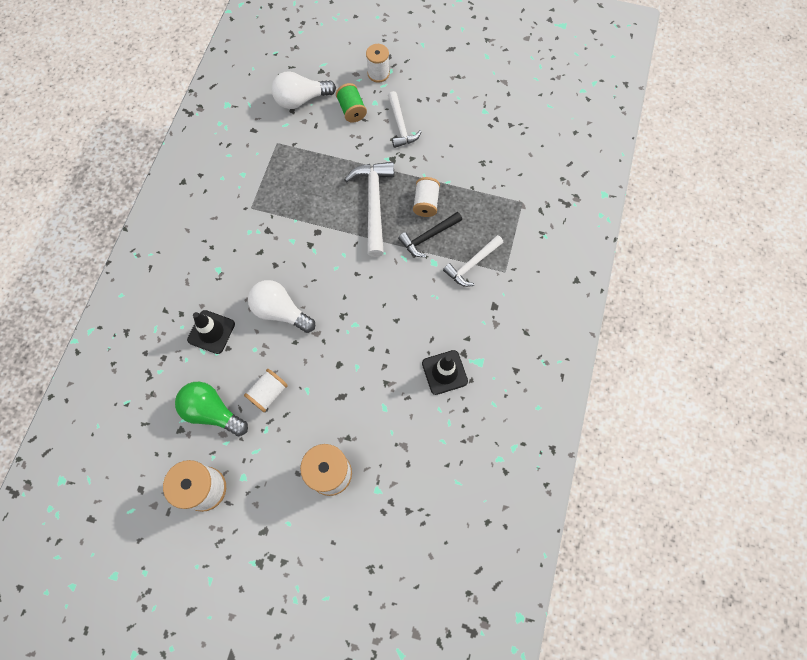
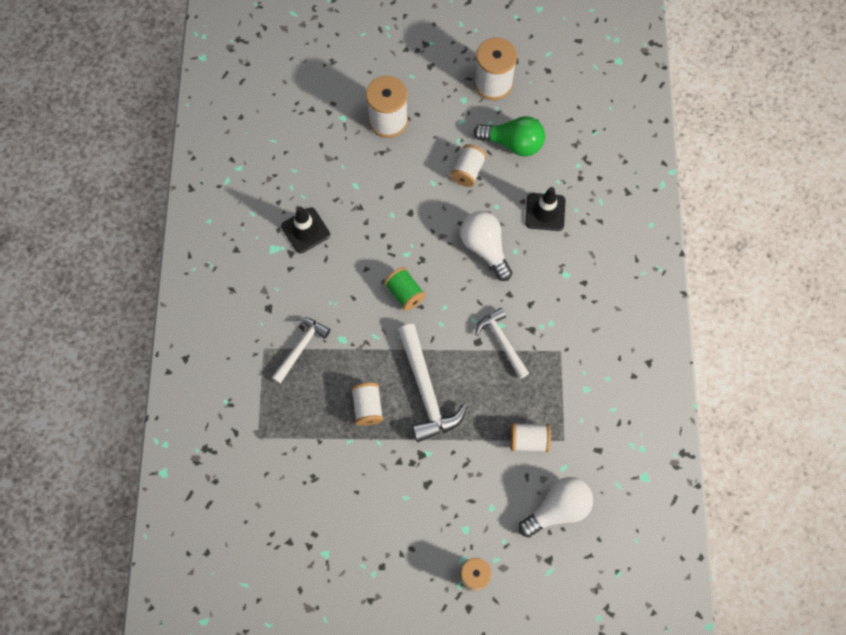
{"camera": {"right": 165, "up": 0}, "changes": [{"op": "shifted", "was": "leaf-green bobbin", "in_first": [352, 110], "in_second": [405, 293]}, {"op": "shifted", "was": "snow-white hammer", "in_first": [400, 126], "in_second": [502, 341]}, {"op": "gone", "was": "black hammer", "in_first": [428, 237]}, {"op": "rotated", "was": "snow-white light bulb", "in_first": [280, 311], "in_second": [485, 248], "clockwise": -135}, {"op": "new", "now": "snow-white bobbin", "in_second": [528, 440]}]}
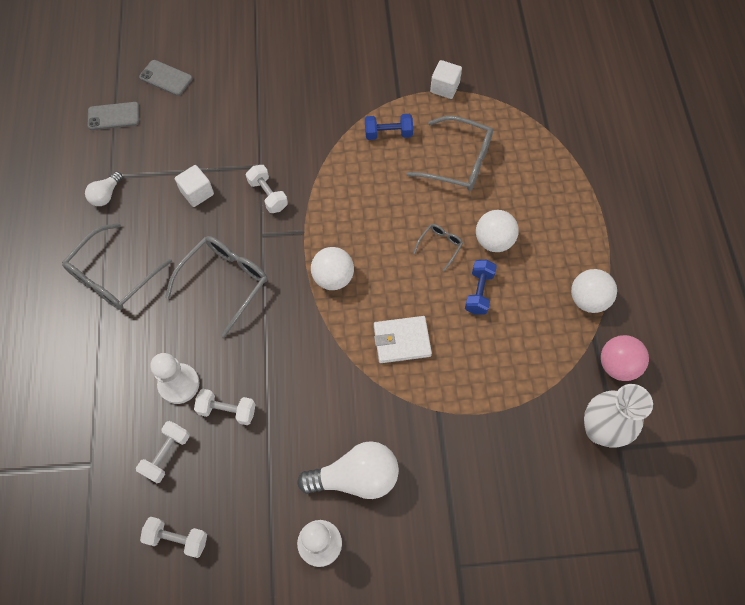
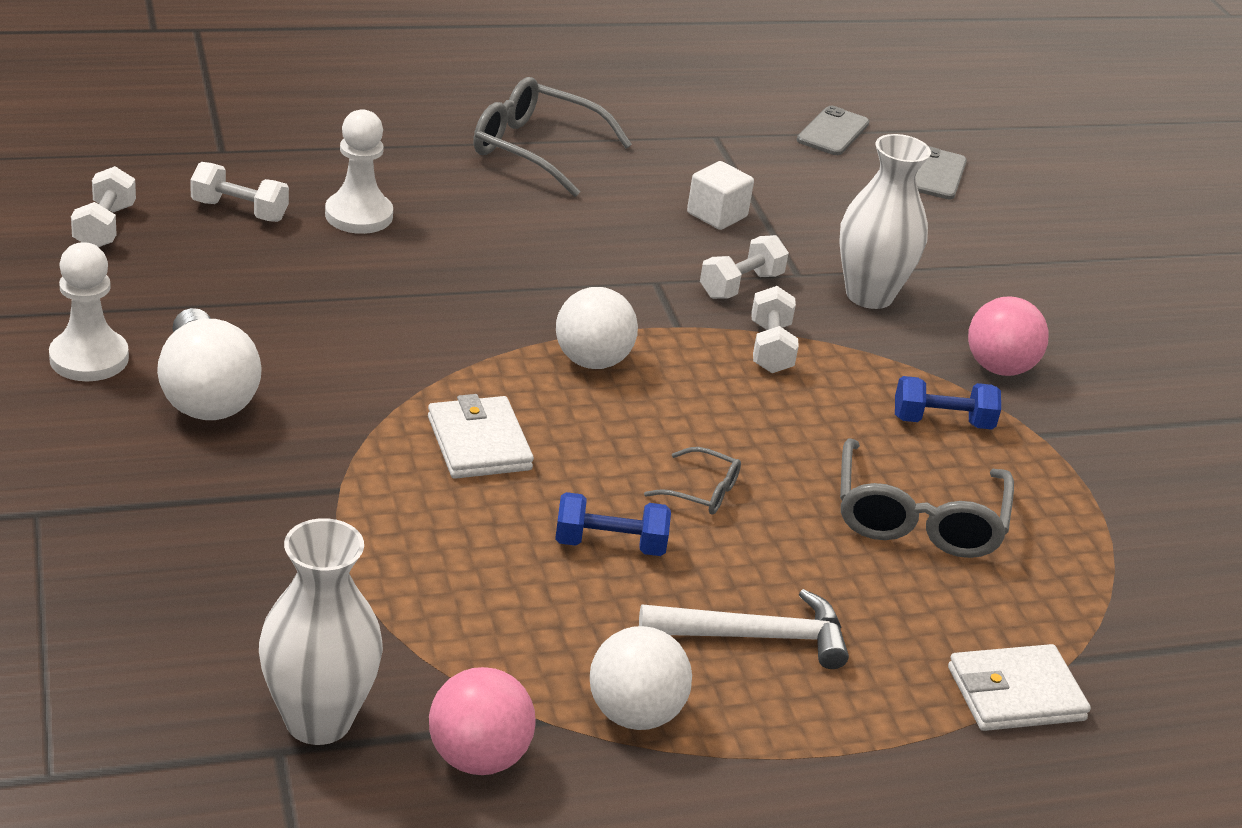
{"camera": {"right": 75, "up": -30}, "changes": [{"op": "gone", "was": "snow-white solid cube", "in_first": [444, 87]}, {"op": "rotated", "was": "grey phone", "in_first": [113, 116], "in_second": [832, 132], "clockwise": 45}, {"op": "rotated", "was": "royal blue free weight", "in_first": [388, 134], "in_second": [942, 422], "clockwise": -75}, {"op": "gone", "was": "snow-white light bulb", "in_first": [106, 195]}, {"op": "gone", "was": "snow-white ball", "in_first": [493, 241]}, {"op": "gone", "was": "grey spectacles", "in_first": [225, 282]}, {"op": "shifted", "was": "snow-white free weight", "in_first": [227, 410], "in_second": [770, 348]}, {"op": "new", "now": "snow-white flower vase", "in_second": [869, 295]}, {"op": "new", "now": "rose-pink ball", "in_second": [999, 368]}, {"op": "new", "now": "snow-white hammer", "in_second": [755, 636]}, {"op": "new", "now": "snow-white wallet", "in_second": [1015, 694]}]}
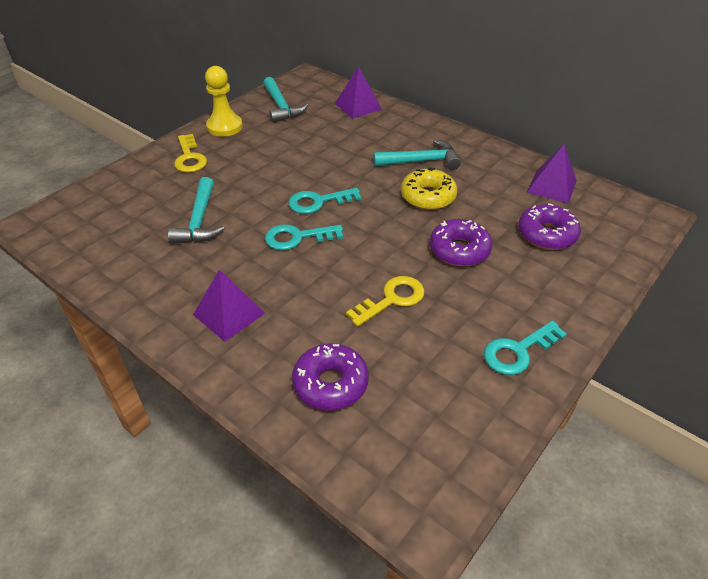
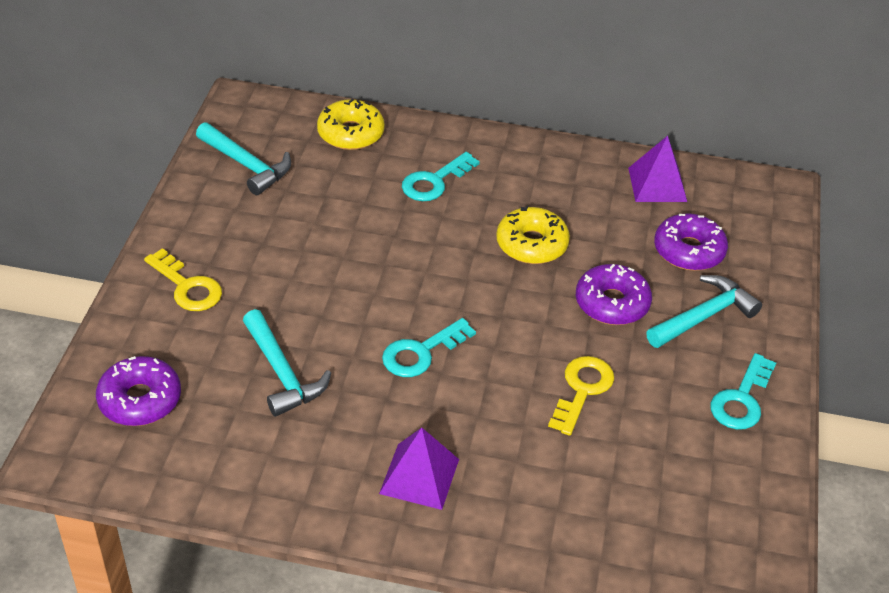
{"camera": {"right": -30, "up": 0}, "changes": [{"op": "gone", "was": "yellow game pawn", "in_first": [224, 127]}, {"op": "swapped", "was": "violet pyramid", "now": "yellow doughnut", "in_first": [358, 106], "in_second": [350, 133]}, {"op": "shifted", "was": "teal hammer", "in_first": [421, 161], "in_second": [704, 316]}, {"op": "shifted", "was": "teal latchkey", "in_first": [318, 202], "in_second": [434, 181]}, {"op": "shifted", "was": "violet doughnut", "in_first": [330, 383], "in_second": [140, 400]}]}
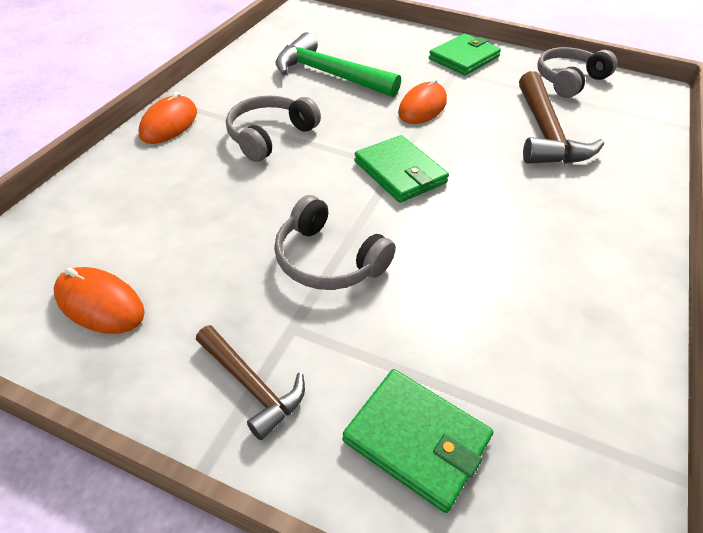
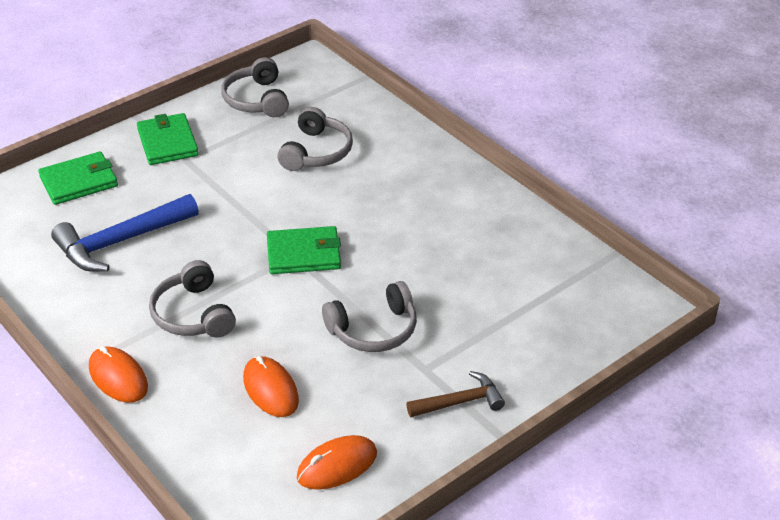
{"camera": {"right": -60, "up": -5}, "changes": [{"op": "repainted", "was": "leaf-green hammer", "now": "royal blue hammer", "in_first": [329, 75], "in_second": [120, 242]}, {"op": "swapped", "was": "dark brown hammer", "now": "grey over-ear headphones", "in_first": [545, 133], "in_second": [316, 152]}, {"op": "shifted", "was": "orange-coloured computer mouse", "in_first": [422, 107], "in_second": [270, 389]}, {"op": "shifted", "was": "leaf-green wallet", "in_first": [416, 440], "in_second": [79, 181]}]}
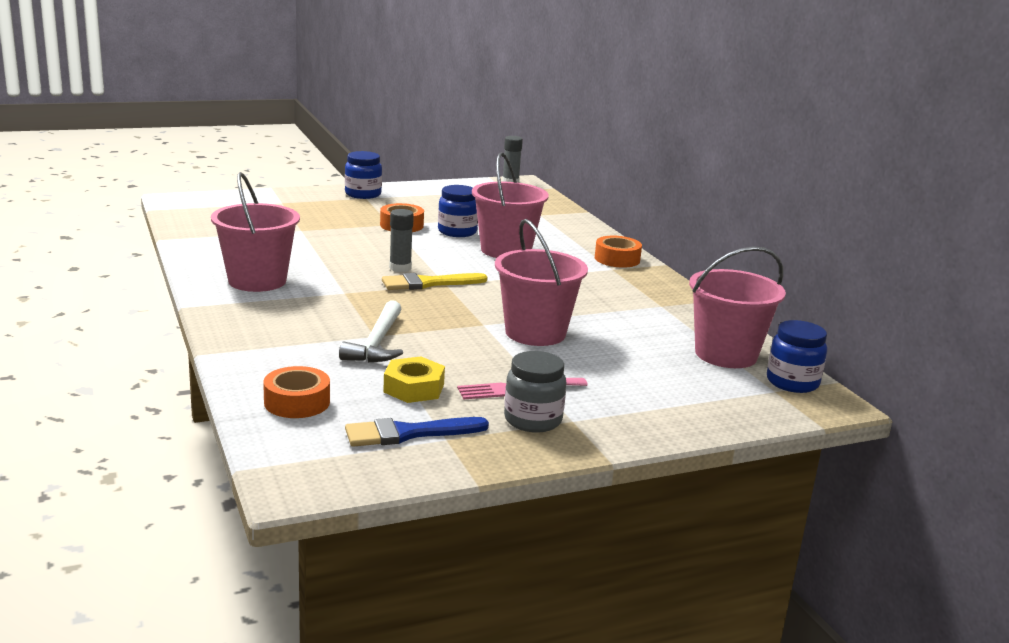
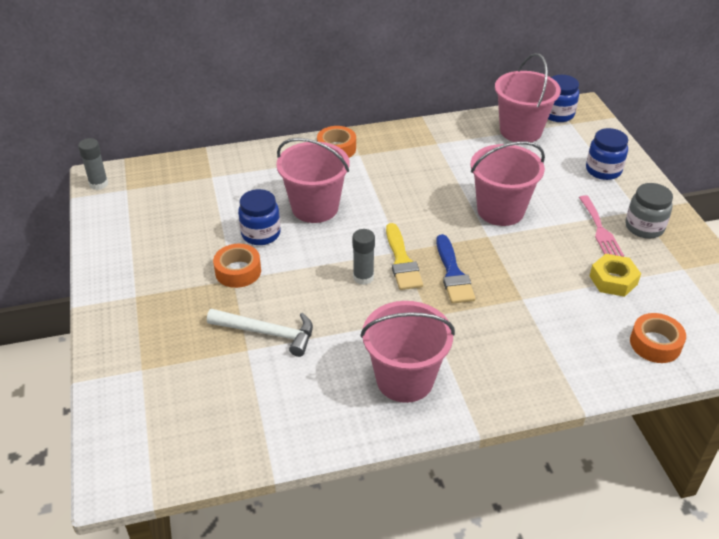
{"camera": {"right": -80, "up": 20}, "changes": [{"op": "shifted", "was": "royal blue jam jar", "in_first": [363, 194], "in_second": [603, 170]}, {"op": "shifted", "was": "snow-white hammer", "in_first": [377, 343], "in_second": [267, 333]}, {"op": "shifted", "was": "royal blue paintbrush", "in_first": [408, 433], "in_second": [453, 274]}]}
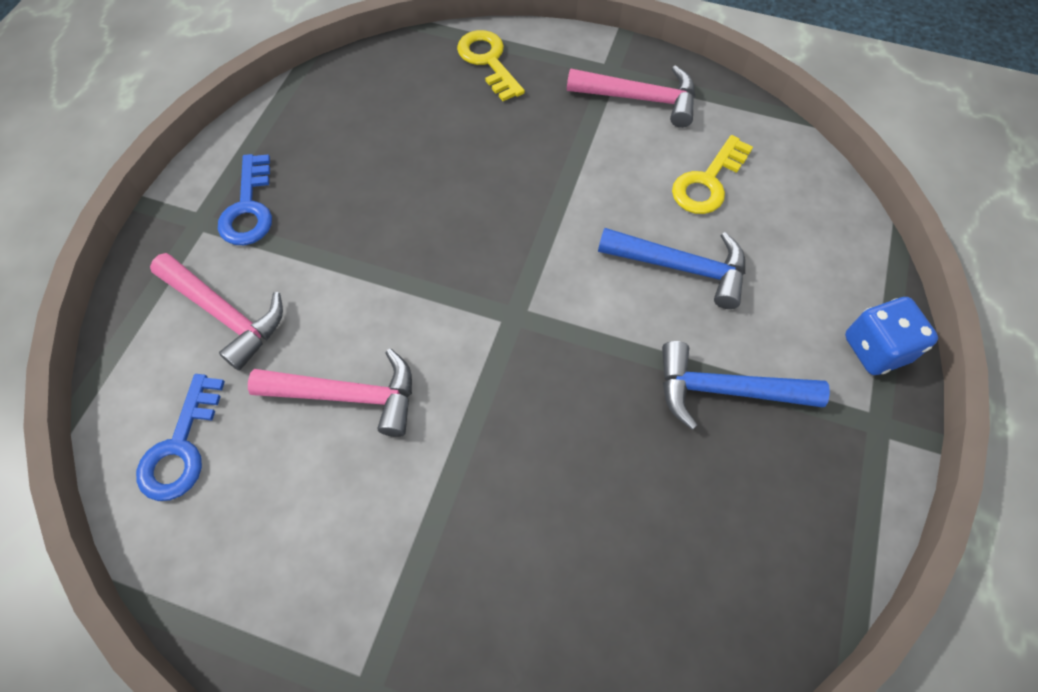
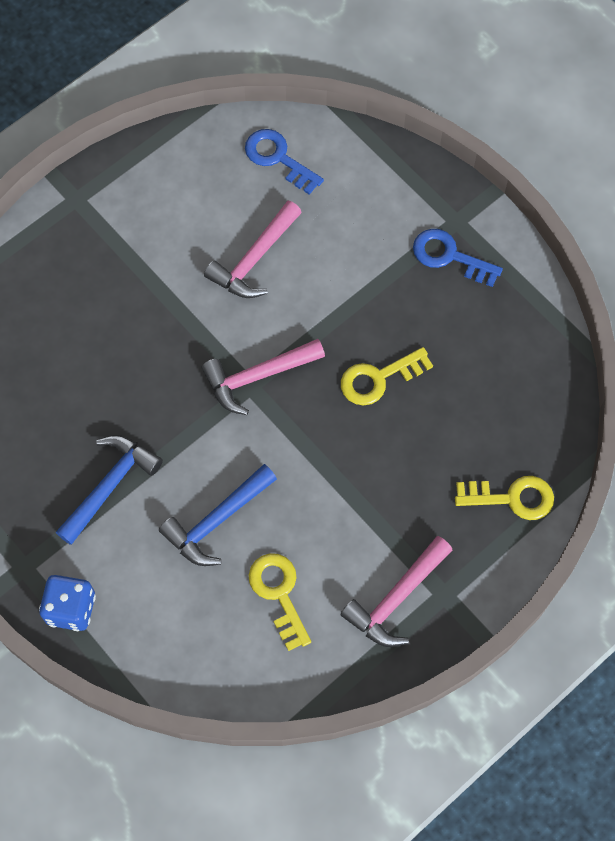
{"camera": {"right": 120, "up": 5}, "changes": [{"op": "shifted", "was": "rose-pink hammer", "in_first": [226, 315], "in_second": [257, 377]}, {"op": "new", "now": "yellow latchkey", "in_second": [378, 378]}]}
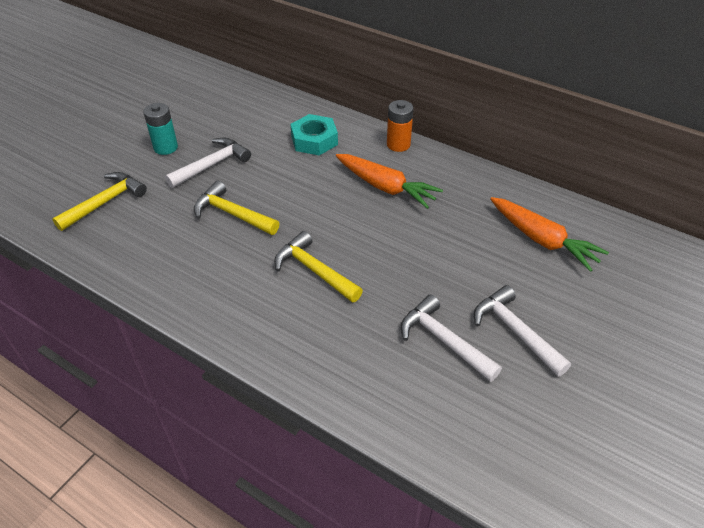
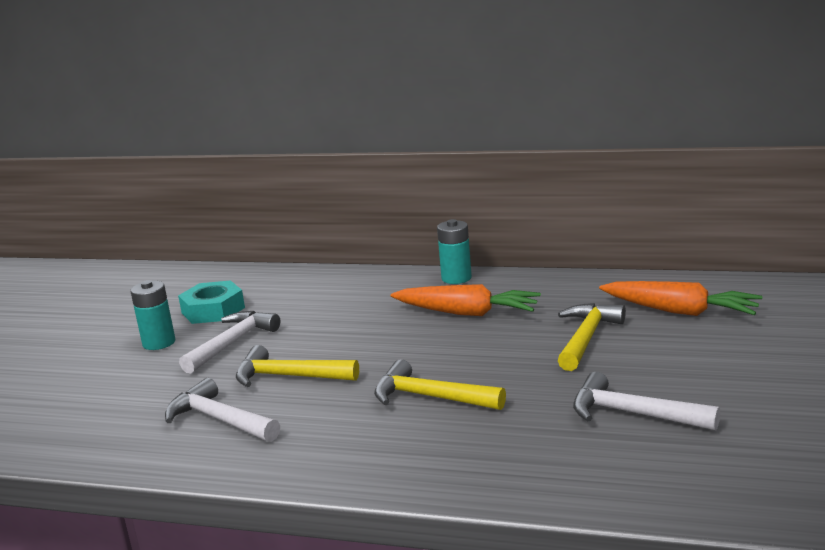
{"camera": {"right": -15, "up": -25}, "changes": [{"op": "repainted", "was": "orange-coloured AA battery", "now": "teal AA battery", "in_first": [398, 144], "in_second": [456, 278]}, {"op": "shifted", "was": "teal hexagon nut", "in_first": [314, 140], "in_second": [213, 310]}, {"op": "shifted", "was": "yellow hammer", "in_first": [105, 202], "in_second": [586, 338]}, {"op": "shifted", "was": "snow-white hammer", "in_first": [515, 331], "in_second": [219, 420]}]}
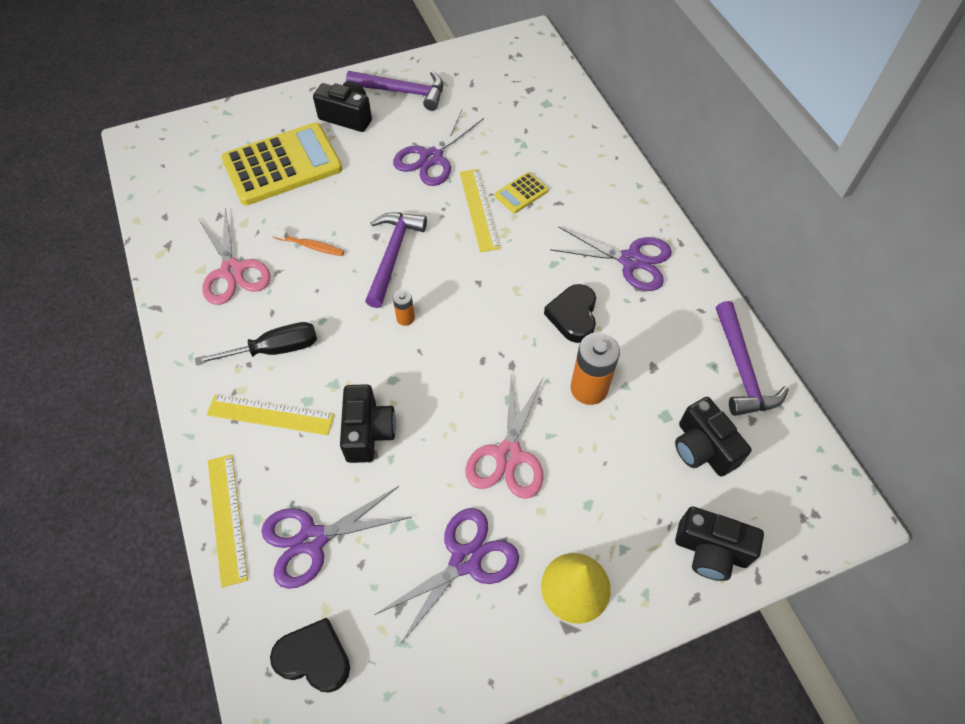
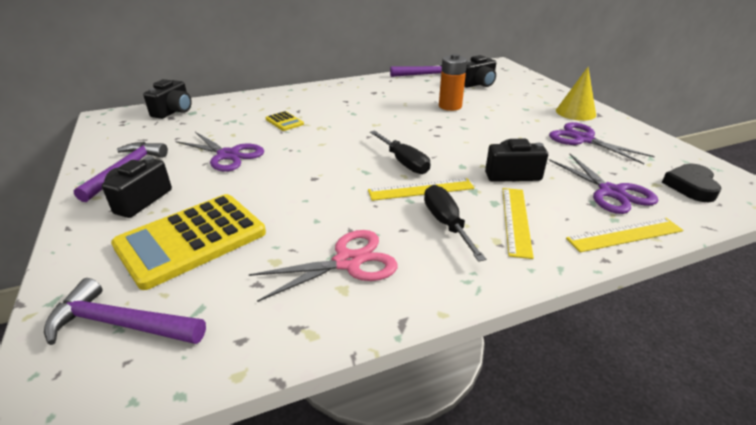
{"camera": {"right": -90, "up": -25}, "changes": [{"op": "rotated", "was": "yellow pocket calculator", "in_first": [282, 165], "in_second": [191, 239], "clockwise": -105}, {"op": "shifted", "was": "yellow measuring stick", "in_first": [479, 209], "in_second": [421, 189]}, {"op": "shifted", "was": "violet hammer", "in_first": [393, 255], "in_second": [120, 324]}, {"op": "gone", "was": "violet pair of scissors", "in_first": [631, 260]}, {"op": "gone", "was": "orange-coloured dental brush", "in_first": [310, 246]}, {"op": "gone", "was": "black heart", "in_first": [573, 316]}, {"op": "swapped", "was": "orange-coloured AA battery", "now": "black screwdriver", "in_first": [405, 318], "in_second": [403, 162]}, {"op": "gone", "was": "rose-pink pair of scissors", "in_first": [508, 455]}, {"op": "shifted", "was": "black compact camera", "in_first": [710, 550], "in_second": [174, 111]}]}
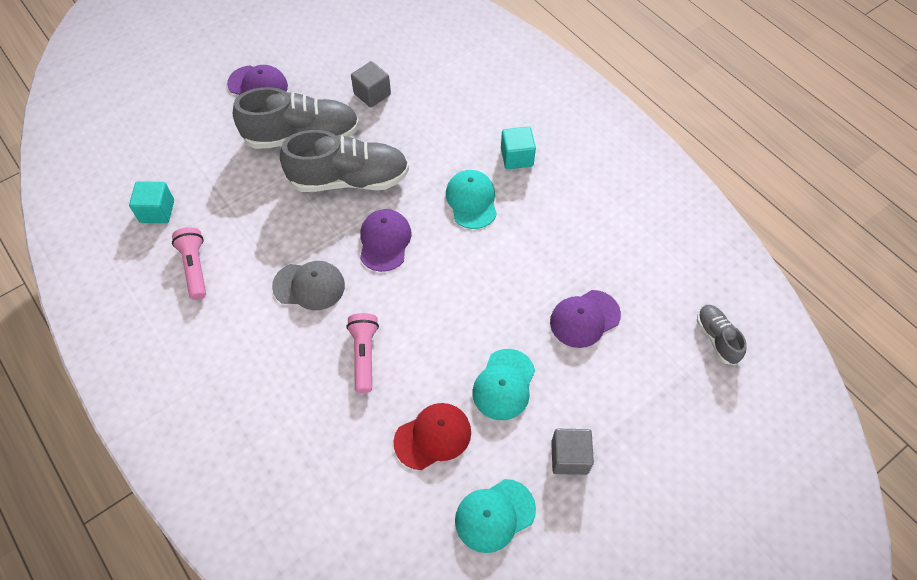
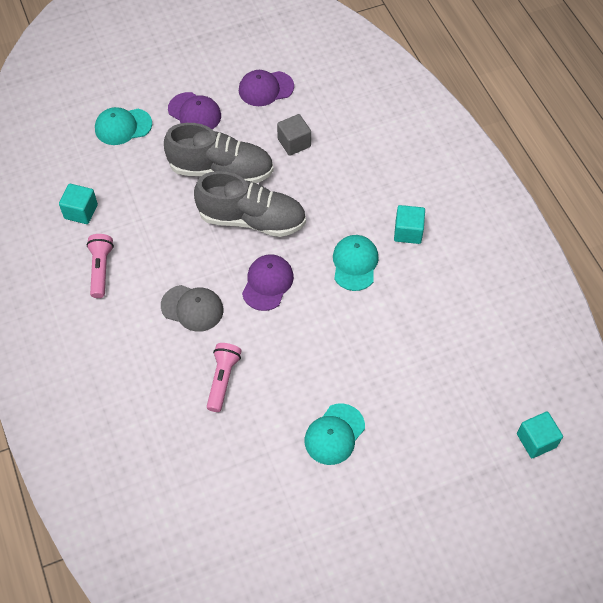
{"camera": {"right": 15, "up": 0}, "changes": [{"op": "shifted", "was": "violet baseball cap", "in_first": [584, 319], "in_second": [265, 88]}, {"op": "swapped", "was": "grey sneaker", "now": "teal solid cube", "in_first": [716, 338], "in_second": [536, 440]}, {"op": "gone", "was": "scarlet baseball cap", "in_first": [433, 436]}, {"op": "gone", "was": "grey solid cube", "in_first": [569, 457]}, {"op": "shifted", "was": "teal baseball cap", "in_first": [494, 515], "in_second": [123, 126]}]}
